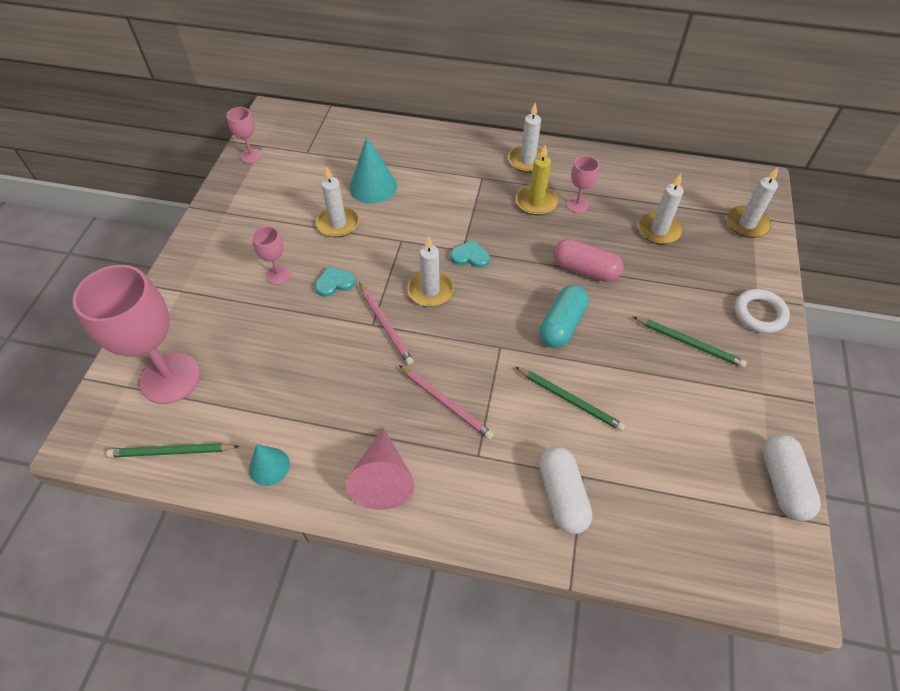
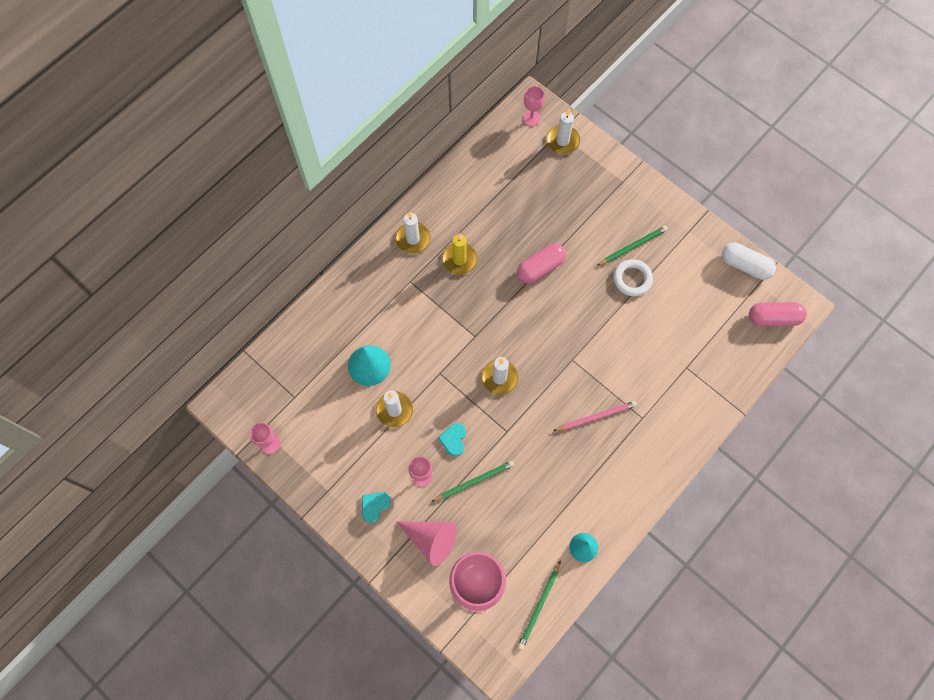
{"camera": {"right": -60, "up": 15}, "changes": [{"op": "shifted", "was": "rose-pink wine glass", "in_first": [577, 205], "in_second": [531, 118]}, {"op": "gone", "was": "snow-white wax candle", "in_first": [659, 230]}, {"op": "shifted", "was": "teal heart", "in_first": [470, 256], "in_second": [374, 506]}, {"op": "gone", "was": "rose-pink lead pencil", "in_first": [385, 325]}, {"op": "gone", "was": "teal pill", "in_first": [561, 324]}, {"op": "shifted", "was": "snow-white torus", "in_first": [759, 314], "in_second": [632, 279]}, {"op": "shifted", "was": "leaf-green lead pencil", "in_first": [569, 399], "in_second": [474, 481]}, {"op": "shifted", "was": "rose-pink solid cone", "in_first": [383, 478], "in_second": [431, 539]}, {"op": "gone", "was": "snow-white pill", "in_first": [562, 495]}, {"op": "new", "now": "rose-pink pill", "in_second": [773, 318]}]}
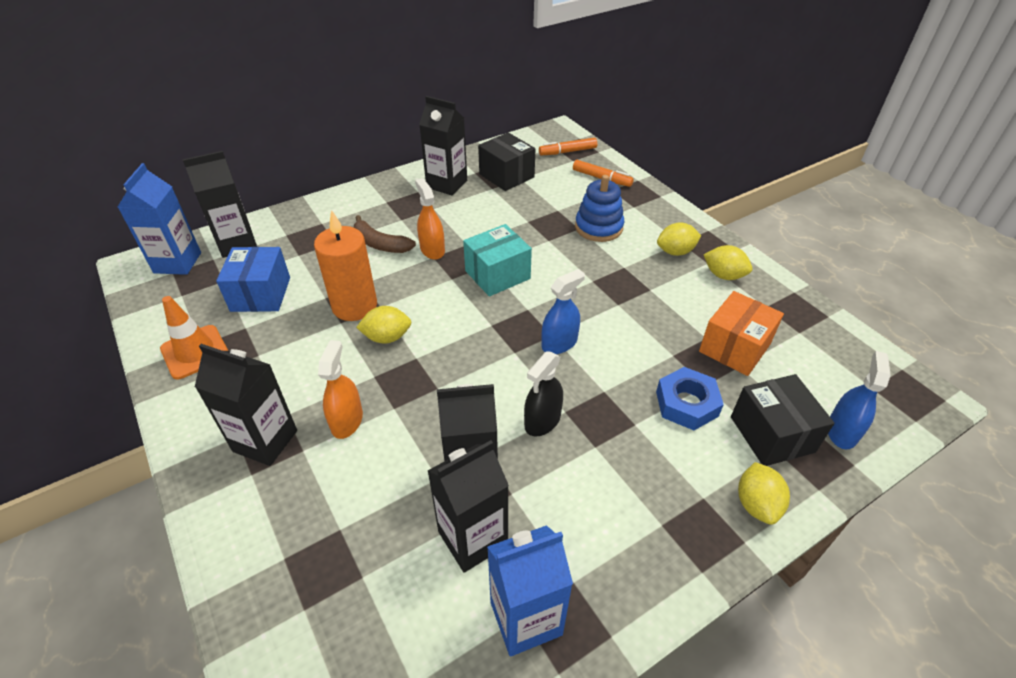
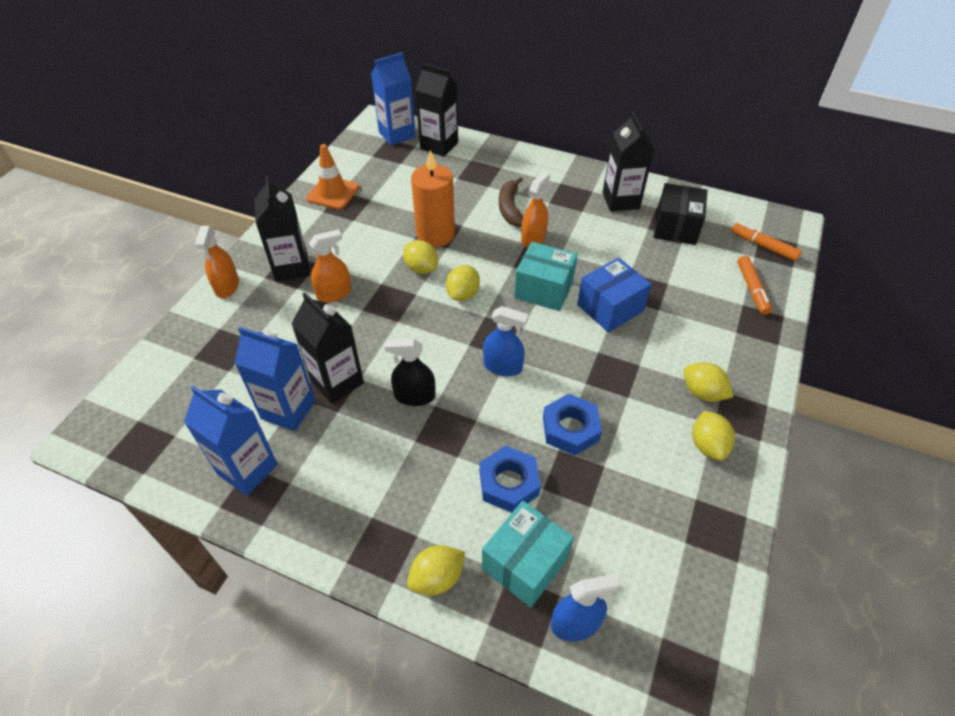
{"camera": {"right": 55, "up": 5}, "changes": [{"op": "gone", "was": "royal blue stacking toy", "in_first": [598, 227]}, {"op": "shifted", "was": "royal blue package", "in_first": [261, 294], "in_second": [610, 308]}, {"op": "gone", "was": "orange-coloured package", "in_first": [734, 348]}, {"op": "repainted", "was": "black package", "now": "teal package", "in_first": [772, 434], "in_second": [525, 563]}, {"op": "repainted", "was": "black carton", "now": "royal blue carton", "in_first": [473, 538], "in_second": [288, 409]}, {"op": "new", "now": "orange-coloured sprayer", "in_second": [227, 286]}, {"op": "new", "now": "yellow lemon", "in_second": [463, 294]}, {"op": "new", "now": "royal blue hexagon nut", "in_second": [570, 429]}]}
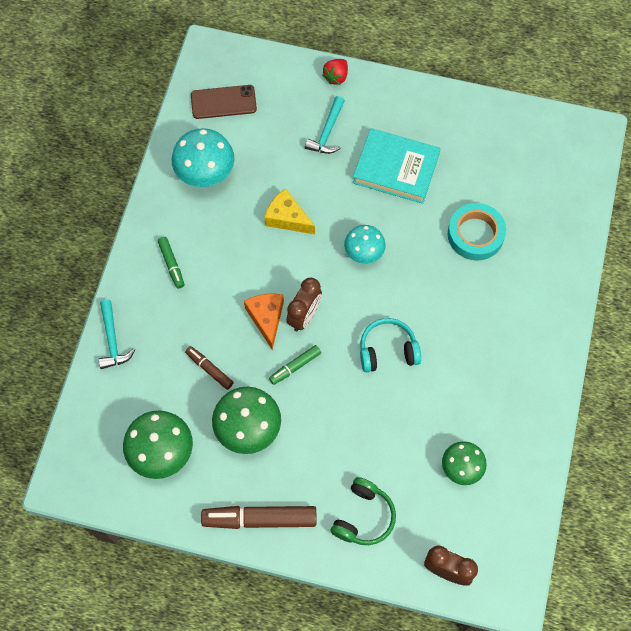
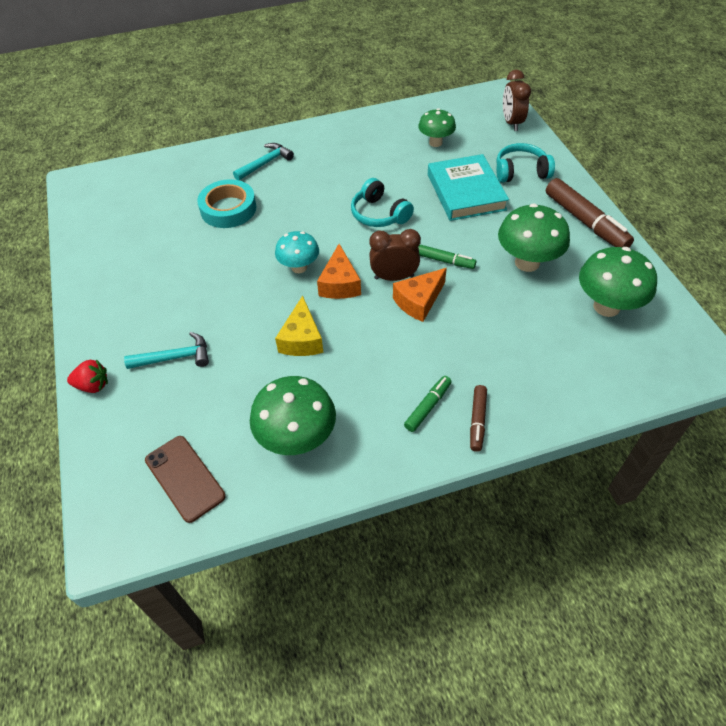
{"camera": {"right": -120, "up": -15}, "changes": [{"op": "repainted", "was": "teal toadstool", "now": "leaf-green toadstool", "in_first": [206, 174], "in_second": [297, 439]}, {"op": "shifted", "was": "teal hardback", "in_first": [396, 168], "in_second": [465, 192]}, {"op": "shifted", "was": "teal hammer", "in_first": [112, 340], "in_second": [265, 163]}, {"op": "shifted", "was": "dark brown felt pen", "in_first": [209, 369], "in_second": [477, 421]}, {"op": "repainted", "was": "leaf-green over-ear headphones", "now": "teal over-ear headphones", "in_first": [363, 517], "in_second": [521, 172]}, {"op": "new", "now": "orange-coloured cheese wedge", "in_second": [340, 284]}]}
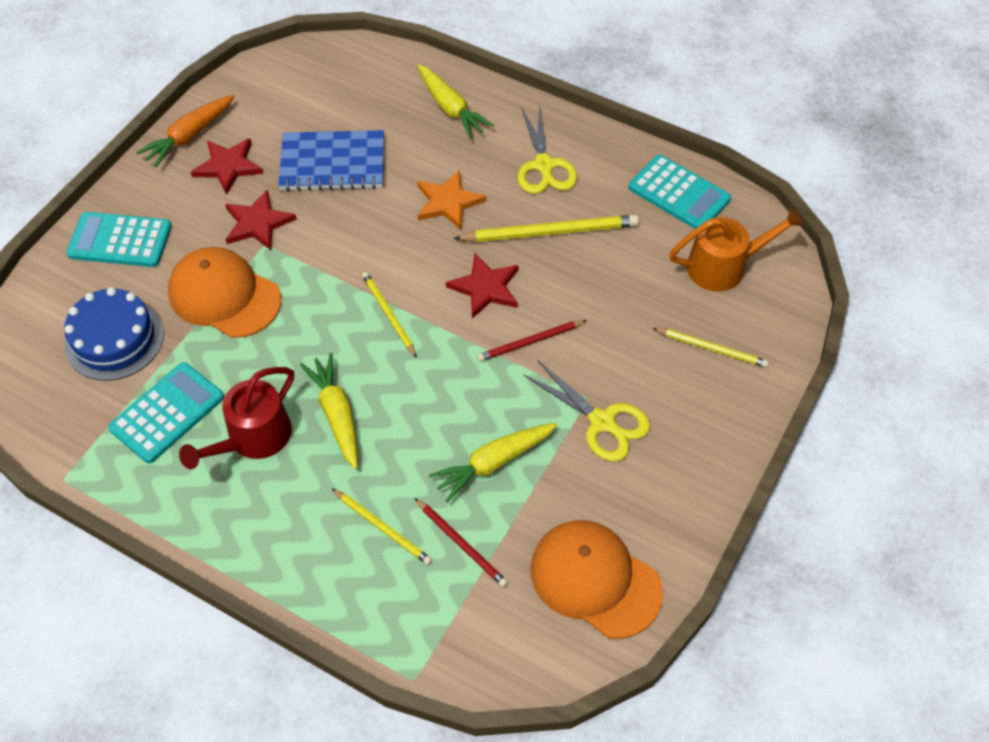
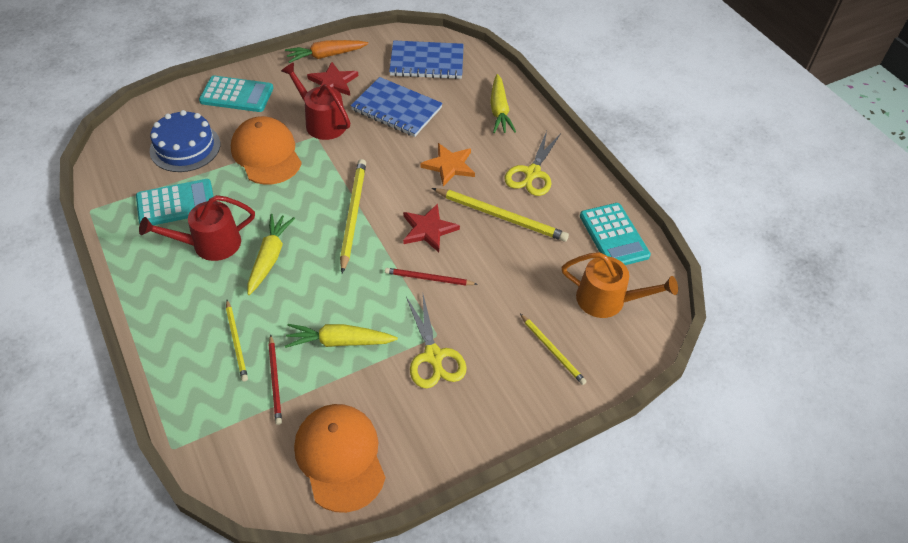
{"camera": {"right": 30, "up": -5}, "changes": [{"op": "swapped", "was": "scarlet star shape", "now": "scarlet watering pot", "in_first": [257, 223], "in_second": [322, 122]}, {"op": "rotated", "was": "teal pocket calculator", "in_first": [120, 240], "in_second": [237, 95], "clockwise": 150}, {"op": "scaled", "was": "yellow lead pencil", "in_first": [388, 314], "in_second": [353, 214], "ratio": 1.67}, {"op": "new", "now": "royal blue exercise book", "in_second": [427, 62]}]}
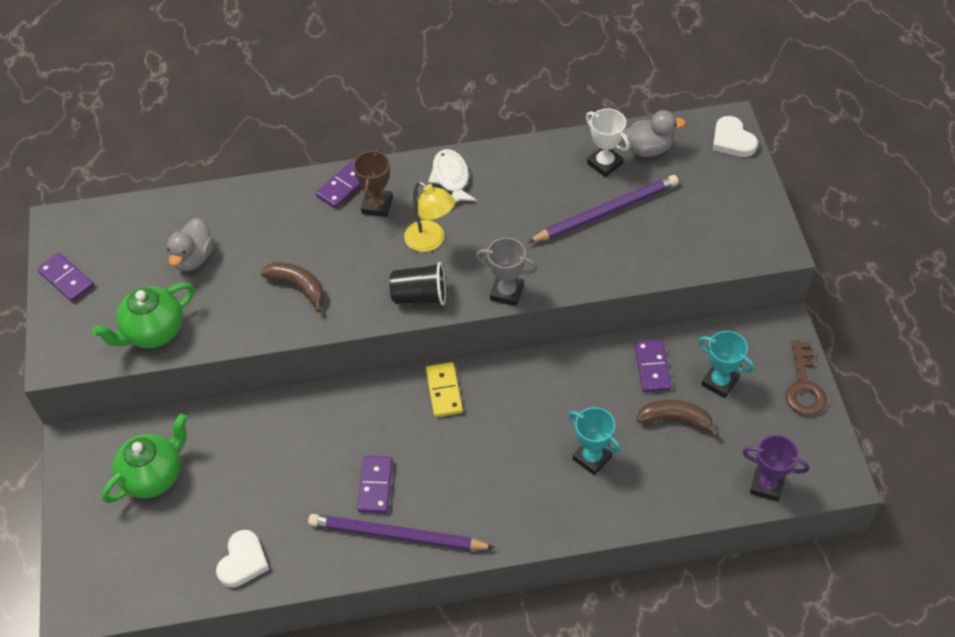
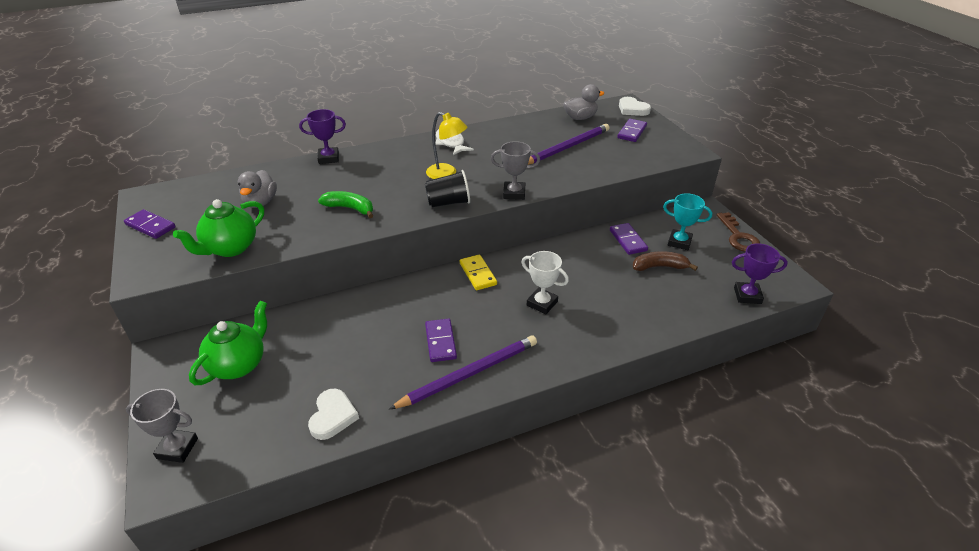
{"camera": {"right": -15, "up": -15}, "changes": [{"op": "shifted", "was": "snow-white trophy", "in_first": [604, 164], "in_second": [542, 303]}, {"op": "gone", "was": "dark brown trophy", "in_first": [377, 205]}, {"op": "shifted", "was": "violet domino piece", "in_first": [344, 186], "in_second": [632, 132]}, {"op": "repainted", "was": "dark brown toy banana", "now": "leaf-green toy banana", "in_first": [298, 287], "in_second": [350, 208]}, {"op": "gone", "was": "teal trophy", "in_first": [592, 458]}, {"op": "rotated", "was": "violet lead pencil", "in_first": [396, 535], "in_second": [469, 374], "clockwise": 150}, {"op": "new", "now": "violet trophy", "in_second": [328, 158]}, {"op": "new", "now": "grey trophy", "in_second": [177, 448]}]}
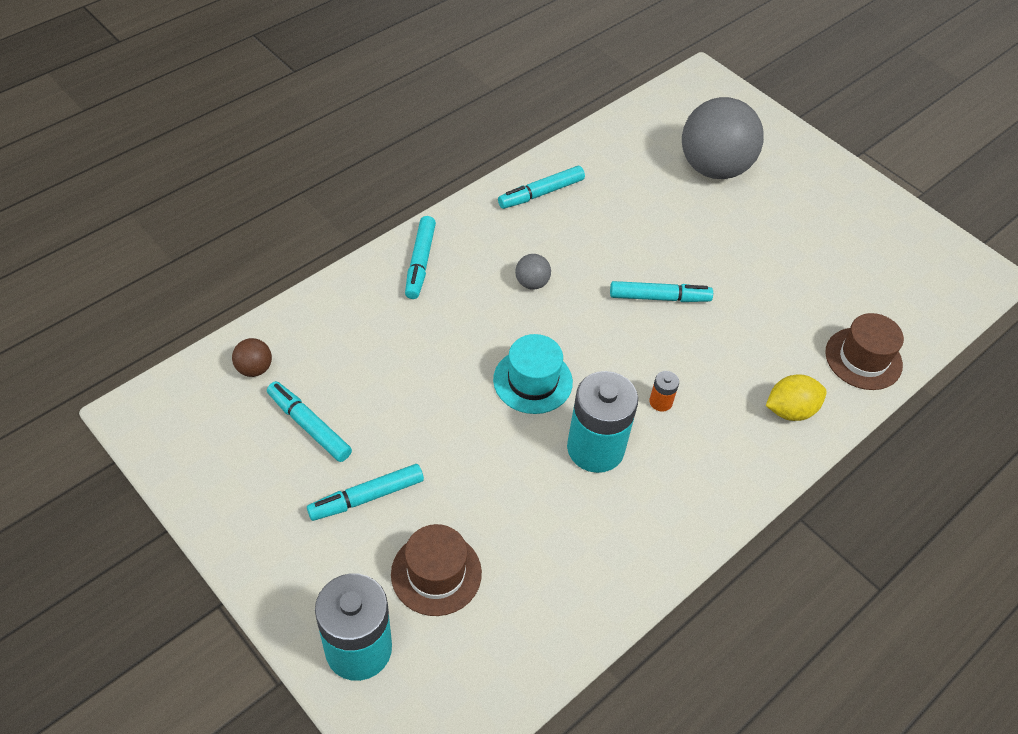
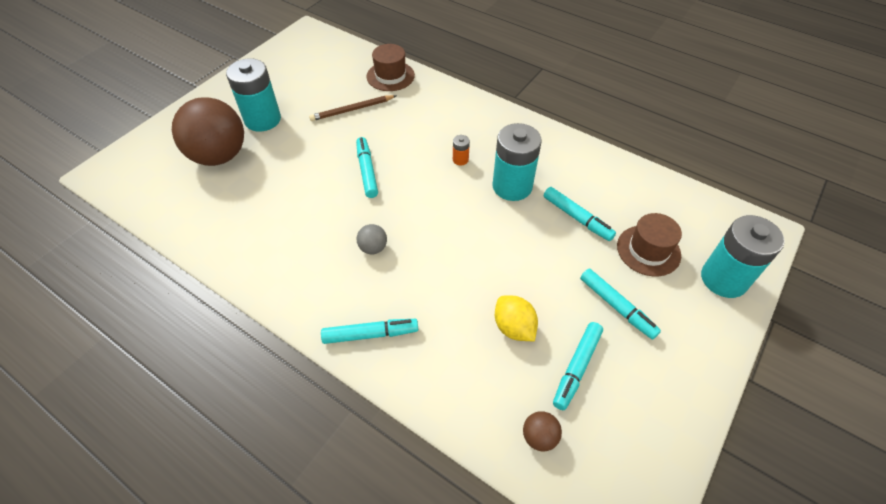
{"camera": {"right": -100, "up": 0}, "changes": [{"op": "repainted", "was": "grey ball", "now": "dark brown ball", "in_first": [713, 168], "in_second": [219, 156]}, {"op": "shifted", "was": "teal felt pen", "in_first": [541, 193], "in_second": [577, 218]}, {"op": "gone", "was": "teal hat", "in_first": [532, 381]}, {"op": "shifted", "was": "yellow lemon", "in_first": [790, 410], "in_second": [514, 327]}, {"op": "new", "now": "teal AA battery", "in_second": [262, 119]}, {"op": "new", "now": "dark brown lead pencil", "in_second": [352, 110]}]}
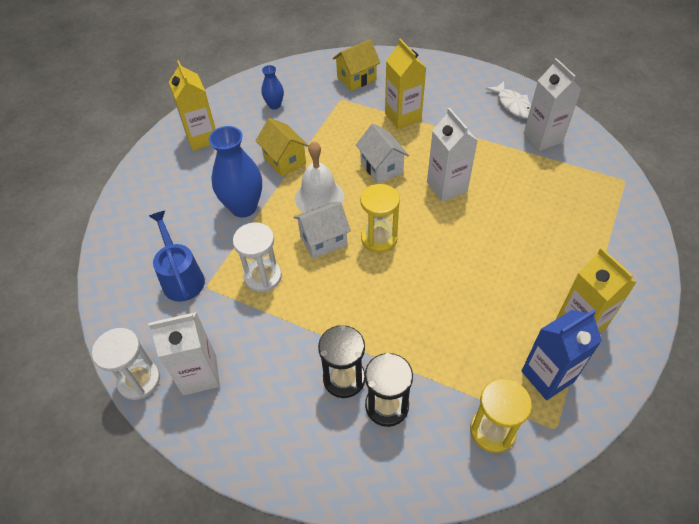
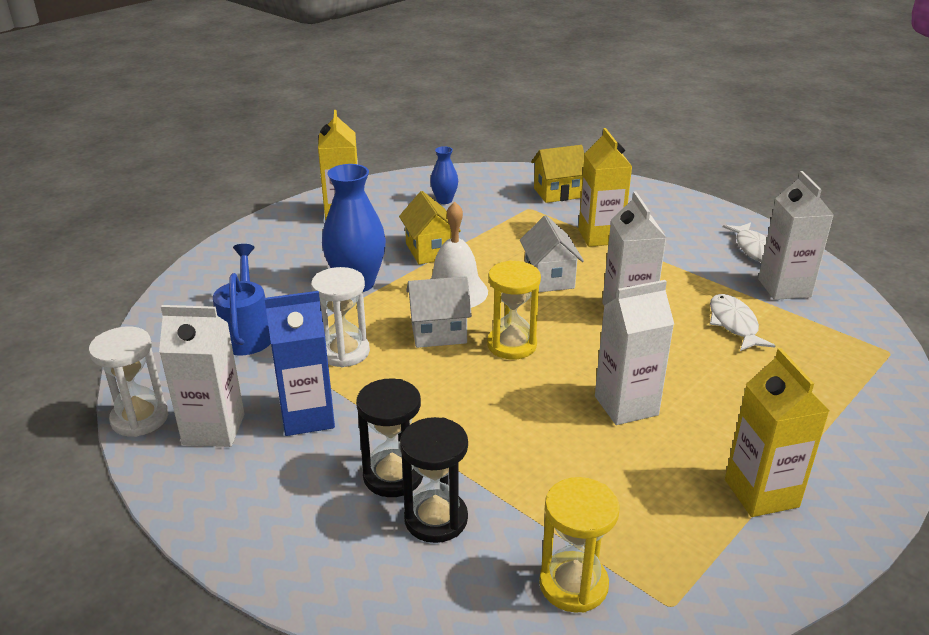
{"camera": {"right": 15, "up": -20}, "changes": [{"op": "shifted", "was": "royal blue carton", "in_first": [547, 376], "in_second": [307, 417]}, {"op": "new", "now": "snow-white carton", "in_second": [626, 405]}, {"op": "new", "now": "snow-white fish figure", "in_second": [734, 324]}]}
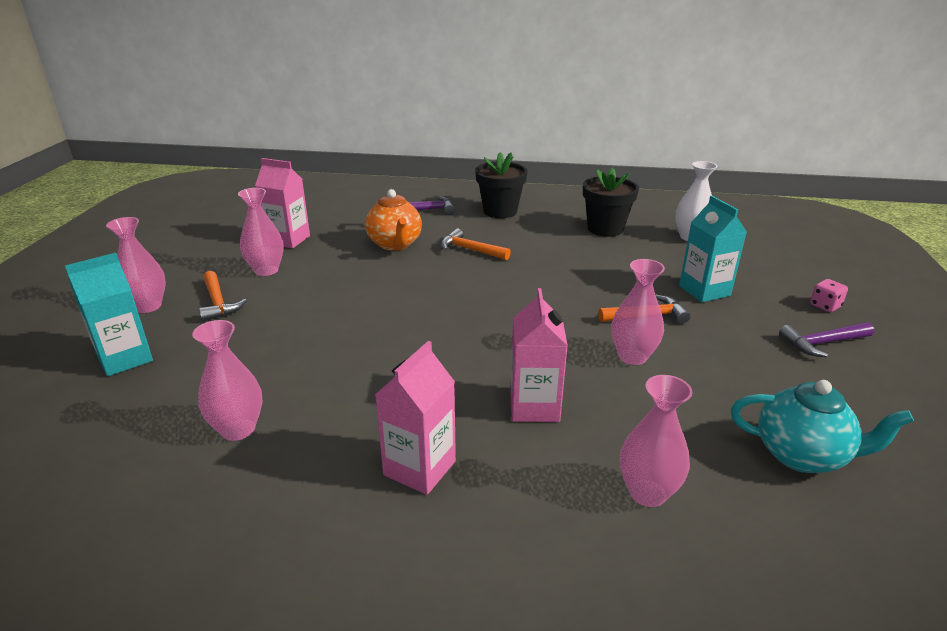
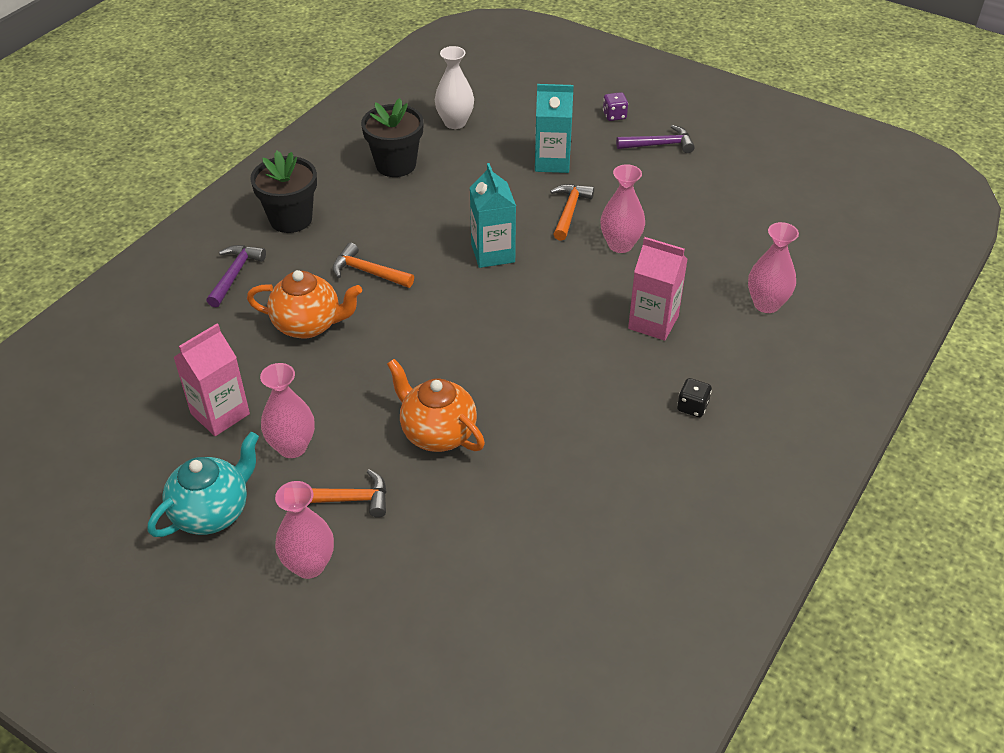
{"camera": {"right": -65, "up": 15}, "changes": [{"op": "rotated", "was": "orange-coloured hammer", "in_first": [471, 250], "in_second": [368, 272], "clockwise": 60}, {"op": "shifted", "was": "teal carton", "in_first": [125, 359], "in_second": [493, 253]}, {"op": "repainted", "was": "rose-pink game die", "now": "violet game die", "in_first": [825, 306], "in_second": [614, 116]}, {"op": "gone", "was": "rose-pink flower vase", "in_first": [238, 429]}, {"op": "rotated", "was": "violet hammer", "in_first": [823, 343], "in_second": [659, 145], "clockwise": -105}, {"op": "swapped", "was": "rose-pink carton", "now": "black game die", "in_first": [419, 468], "in_second": [692, 407]}, {"op": "shifted", "was": "teal teapot", "in_first": [802, 455], "in_second": [212, 512]}, {"op": "new", "now": "orange-coloured teapot", "in_second": [437, 433]}]}
